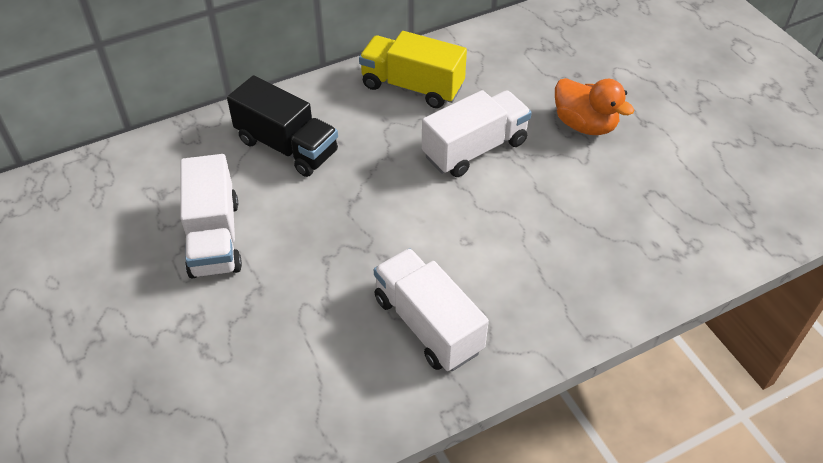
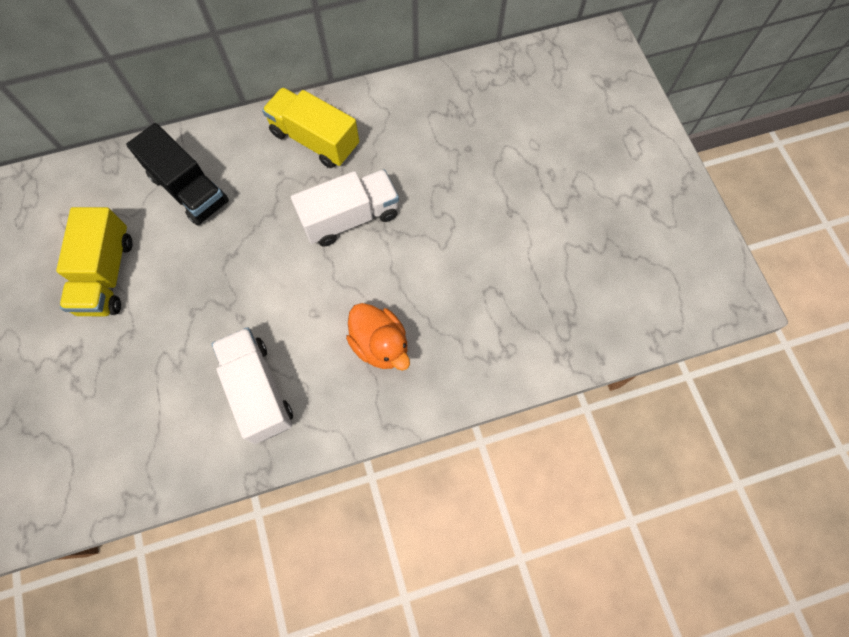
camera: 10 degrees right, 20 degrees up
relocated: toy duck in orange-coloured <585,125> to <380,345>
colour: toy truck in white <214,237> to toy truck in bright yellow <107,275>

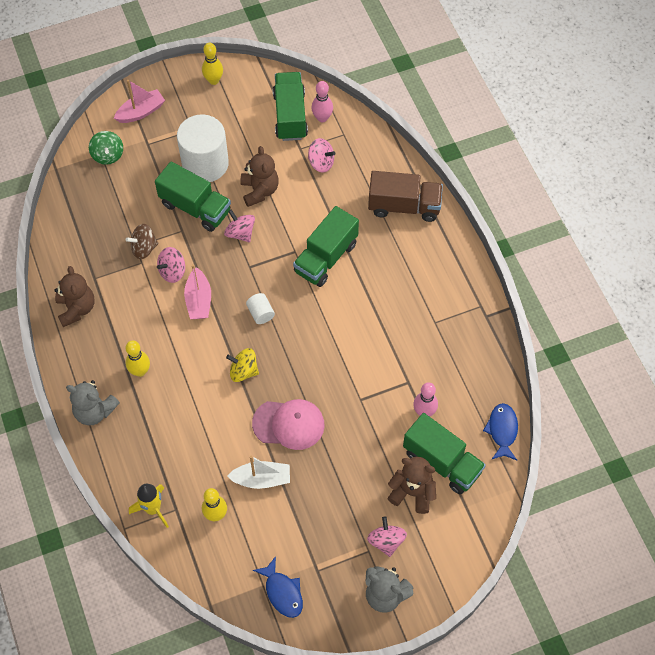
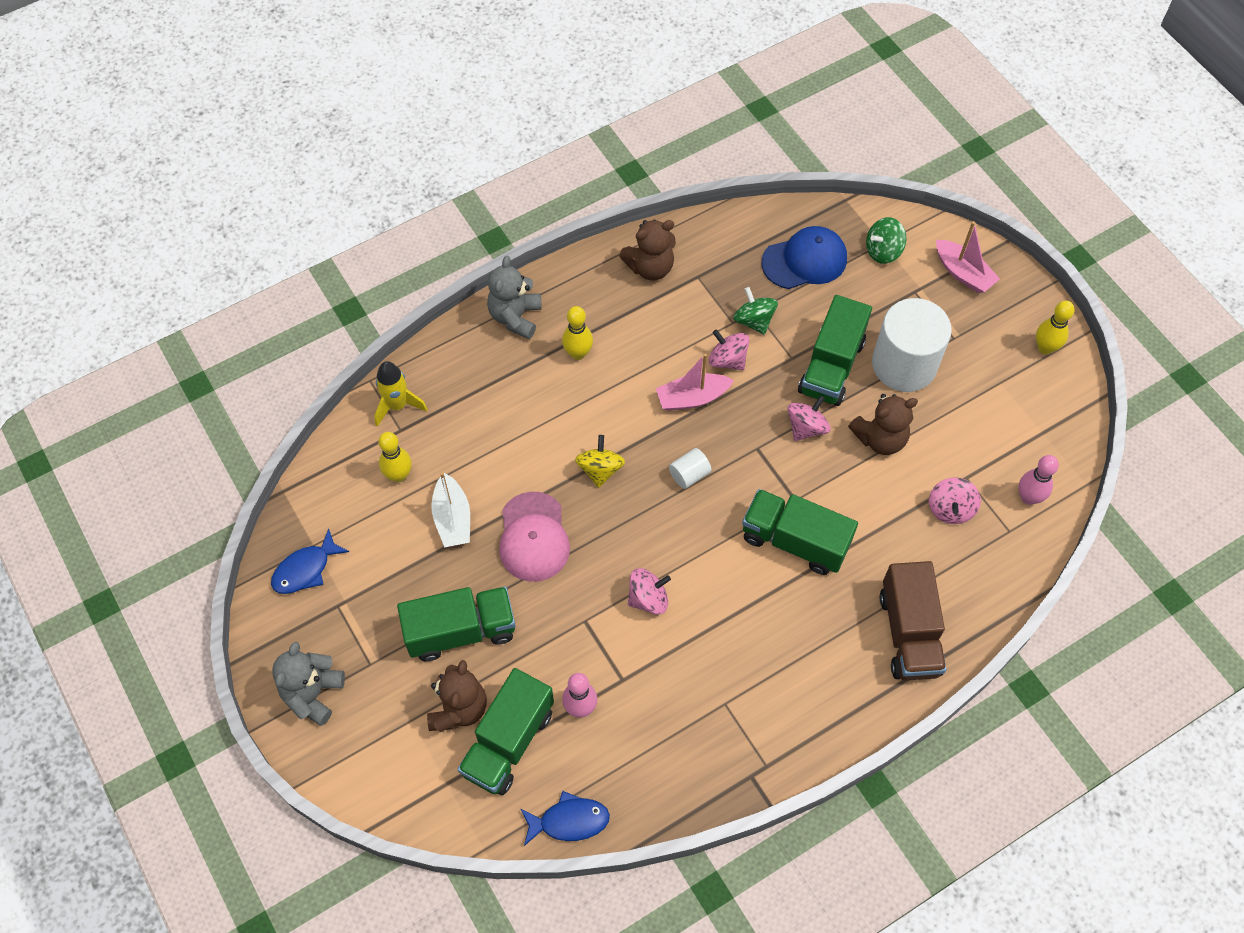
camera: 80 degrees right, 0 degrees up
appeared: baseball cap in blue <805,260>
relocated: toy truck in emerald <290,116> to <461,631>; spinning top in rosy <386,541> to <648,599>
colour: spinning top in dark brown <144,248> to spinning top in emerald <754,321>

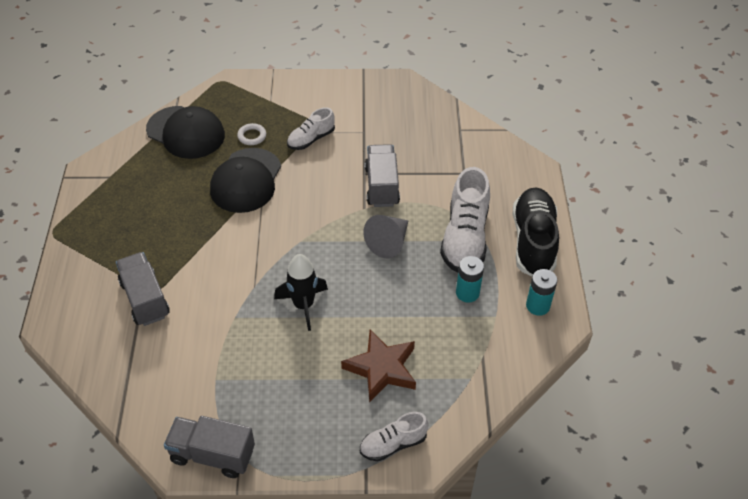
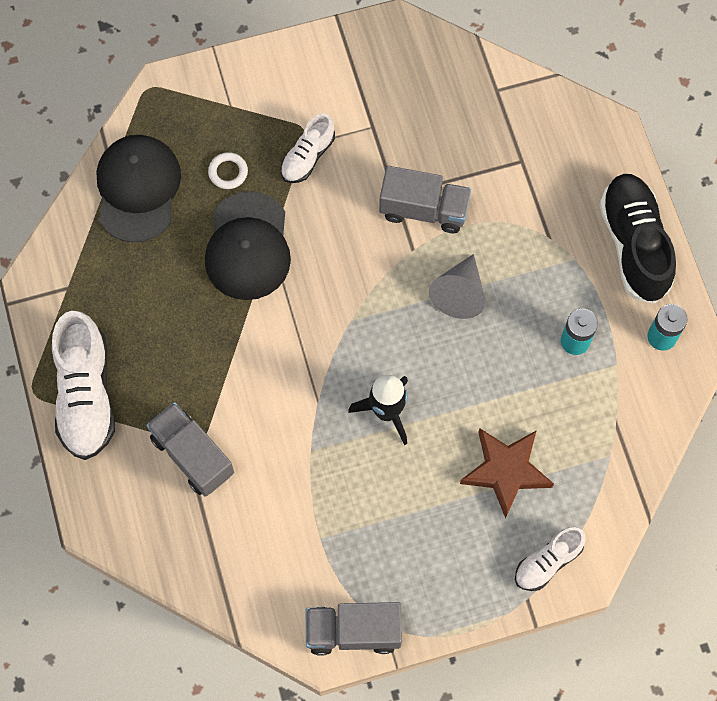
camera: 15 degrees left, 20 degrees up
relocated: shoe in white <465,237> to <86,395>
spun: baseball cap in jet-black <186,132> = <137,189> 105 degrees counterclockwise; toy truck in gray <381,186> = <424,209> 120 degrees clockwise

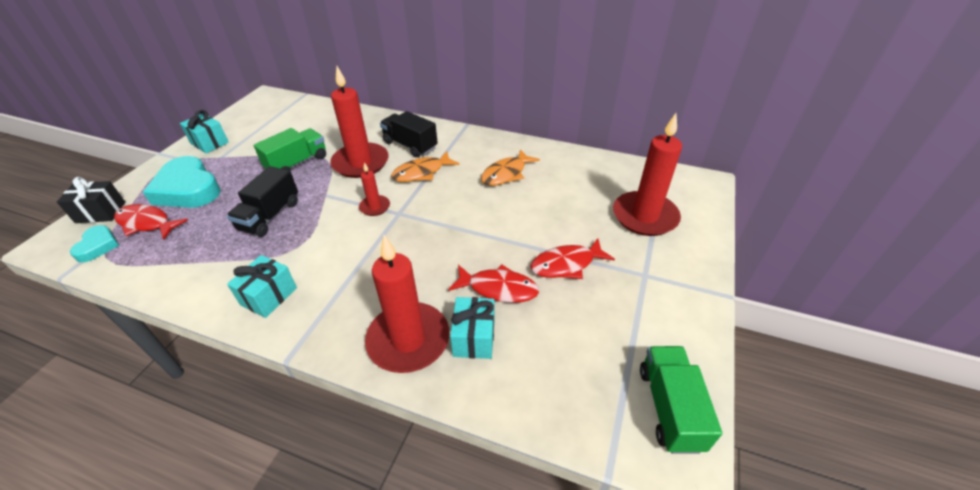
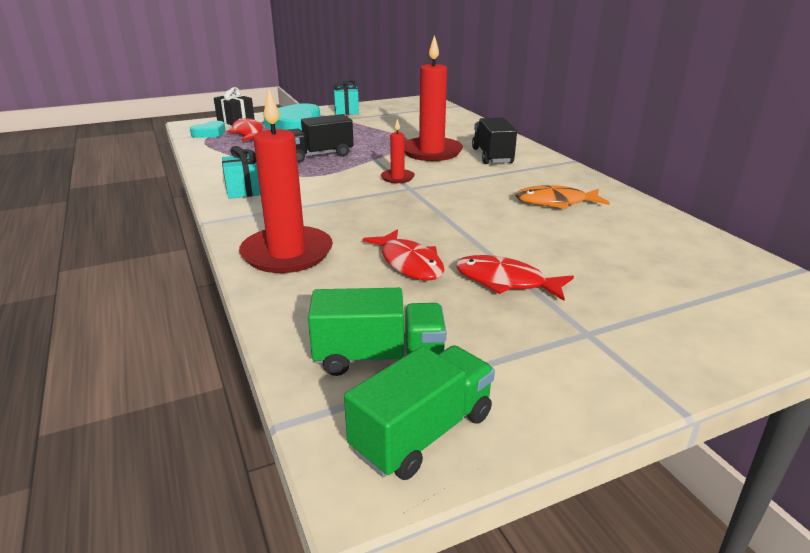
camera: 45 degrees right, 15 degrees down
missing: pillar candle in red <644,216>; fish in orange-coloured <422,172>; gift in aqua <474,338>
relocated: toy truck in emerald <297,163> to <379,358>

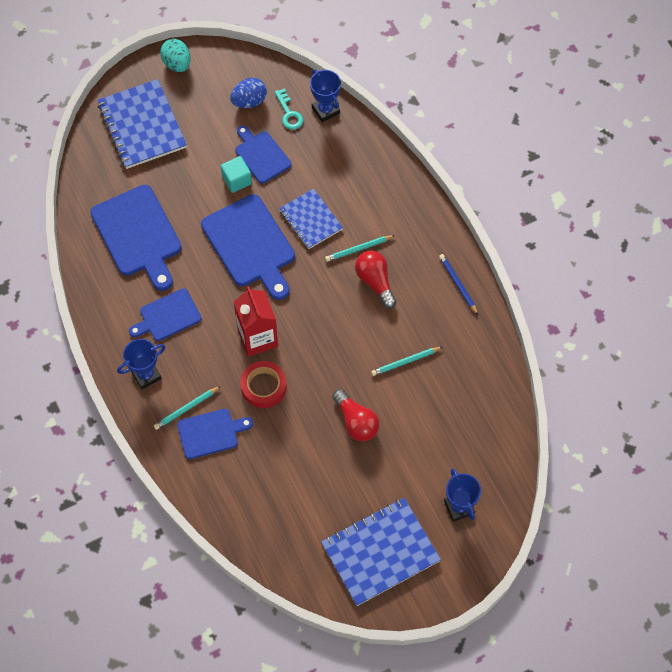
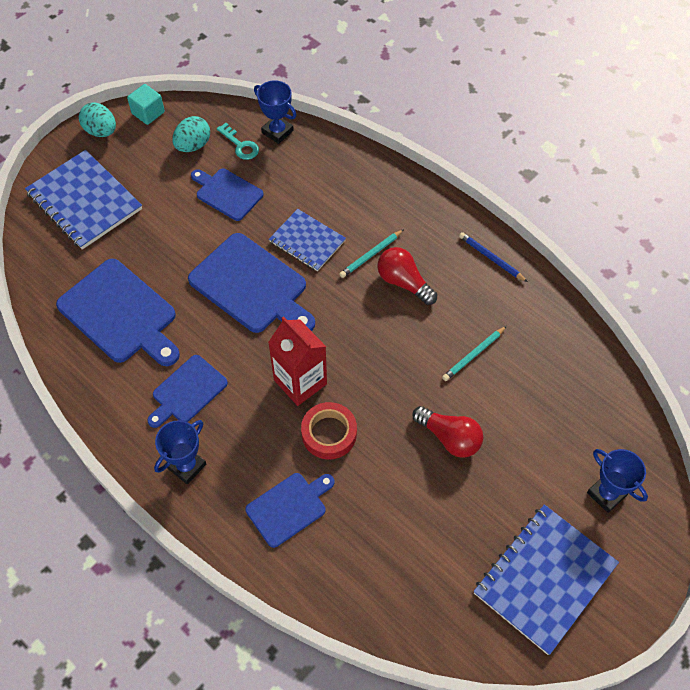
camera: 20 degrees left, 5 degrees down
missing: wooden pencil in aqua <186,409>
relocated: cube in aqua <237,180> to <148,113>
colour: egg shape in blue <249,101> to egg shape in aqua <193,145>

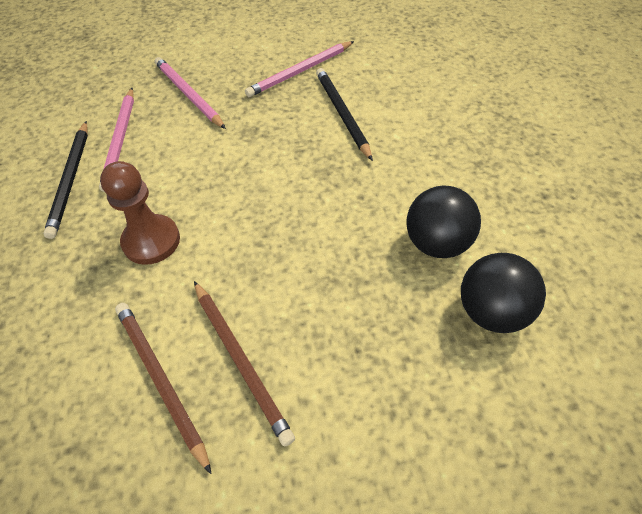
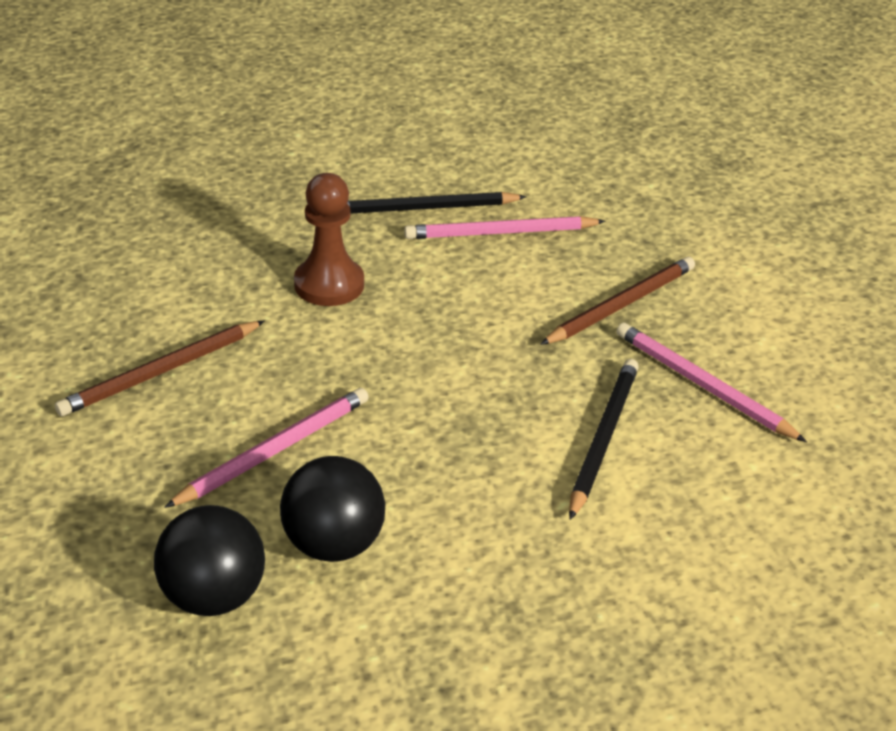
camera: 80 degrees right, 15 degrees down
relocated: wooden pencil in rosy <188,95> to <274,450>; wooden pencil in dark brown <160,380> to <621,305>
spun: wooden pencil in jet-black <342,114> = <602,438> 45 degrees counterclockwise

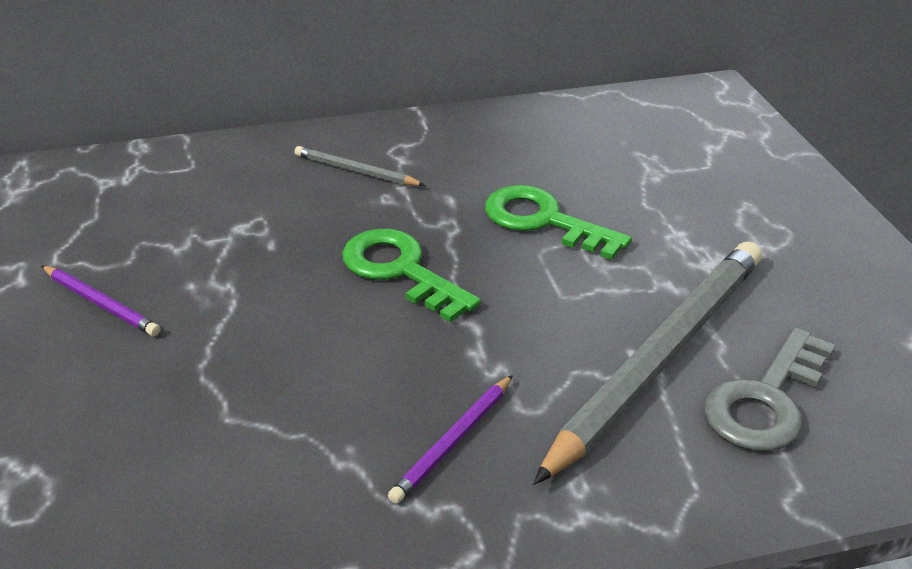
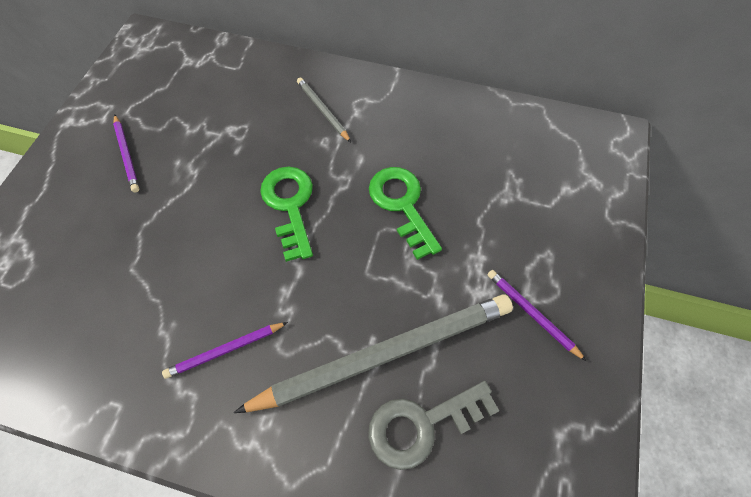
camera: 30 degrees right, 25 degrees up
appeared: wooden pencil in purple <532,314>

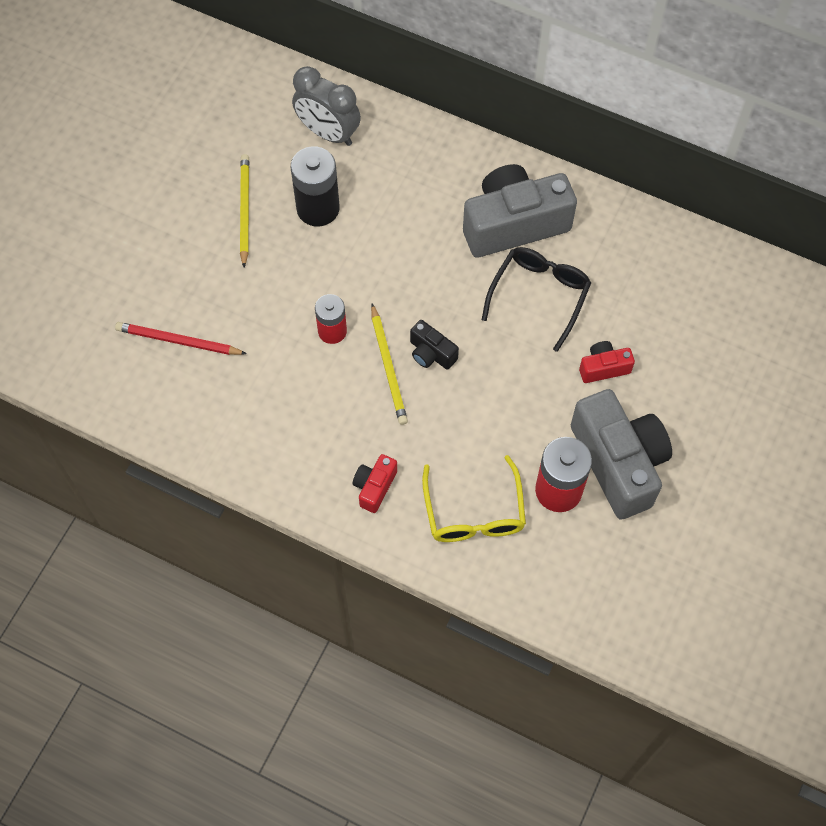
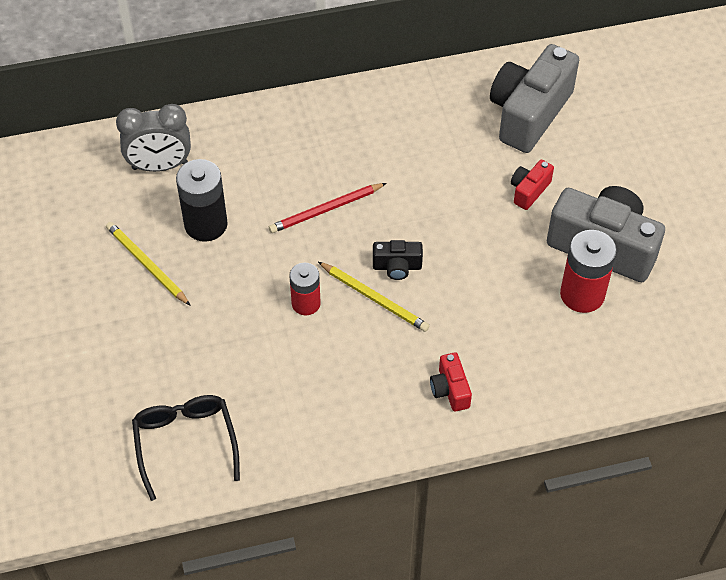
camera: 40 degrees left, 10 degrees down
missing: spectacles in bright yellow <474,512>
relocated: photo camera in gray <514,224> to <529,113>; spectacles in jet-black <539,296> to <185,443>; wooden pencil in red <178,341> to <326,210>

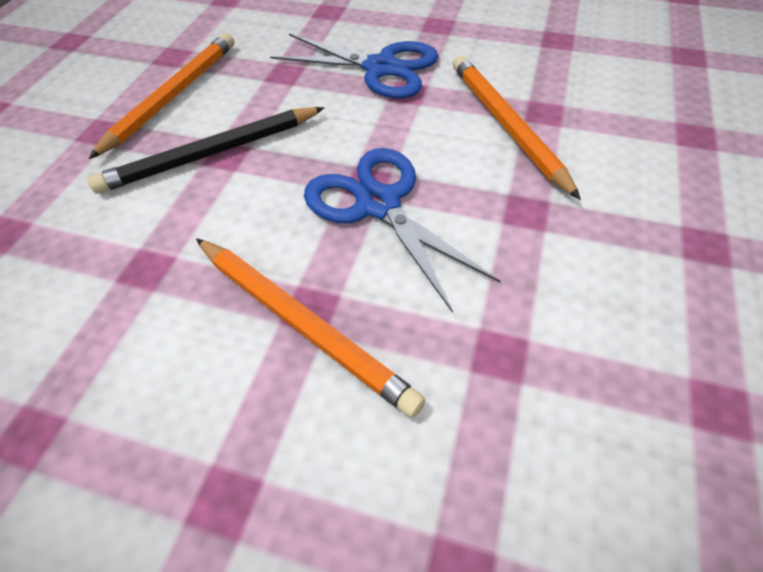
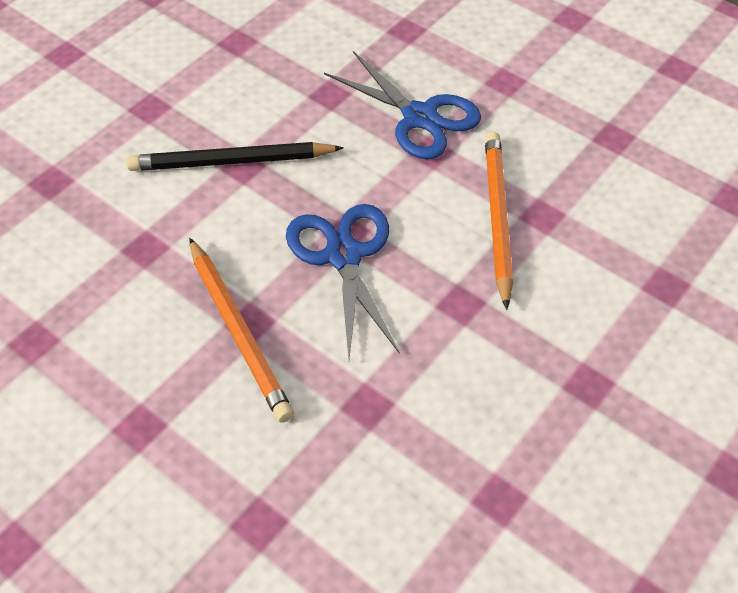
camera: 20 degrees right, 0 degrees up
missing: wooden pencil in orange-coloured <173,96>

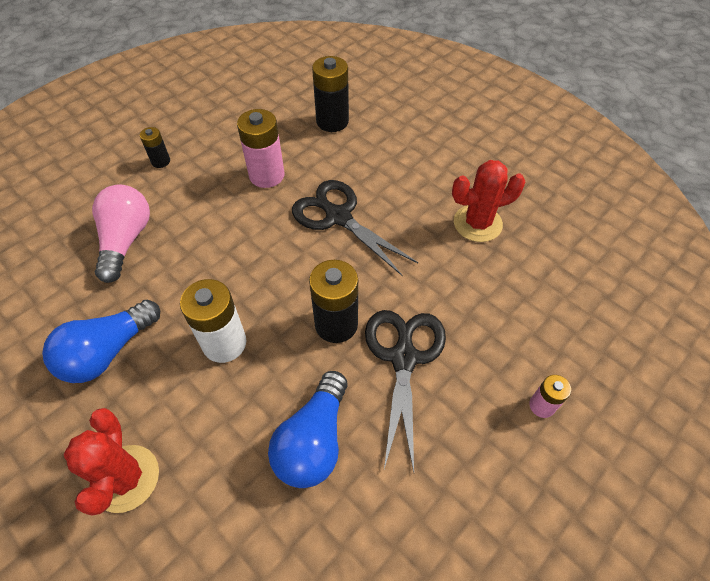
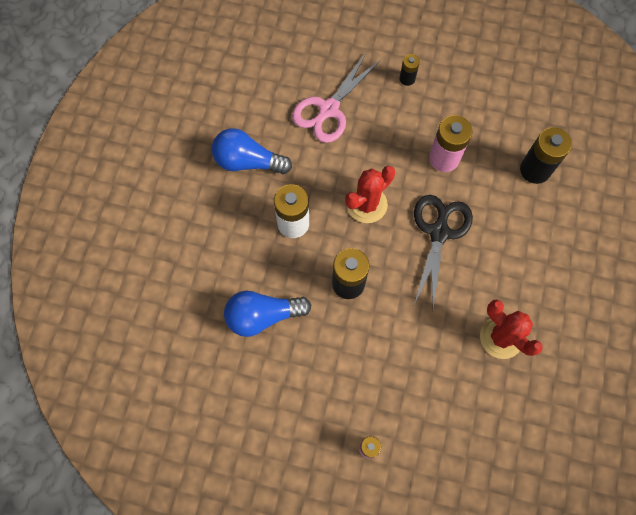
camera: 60 degrees right, 15 degrees up
missing: pair of scissors in jet-black <404,357>
relocated: saguaro cactus in red <126,478> to <367,204>
exchanged: lightbulb in rosy <126,240> to pair of scissors in rosy <328,110>

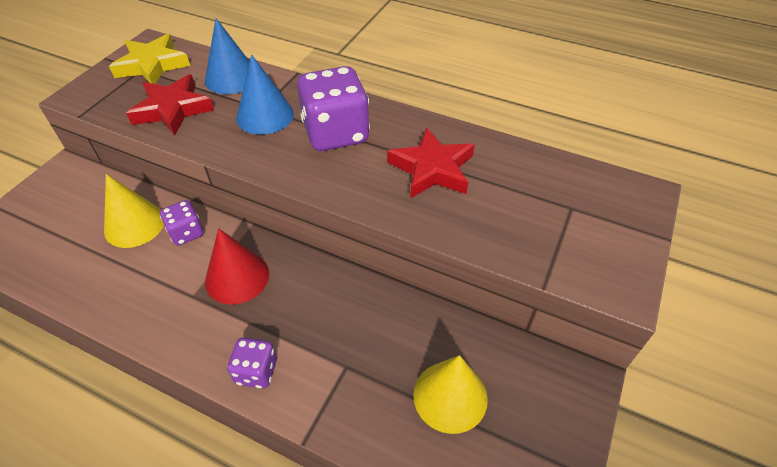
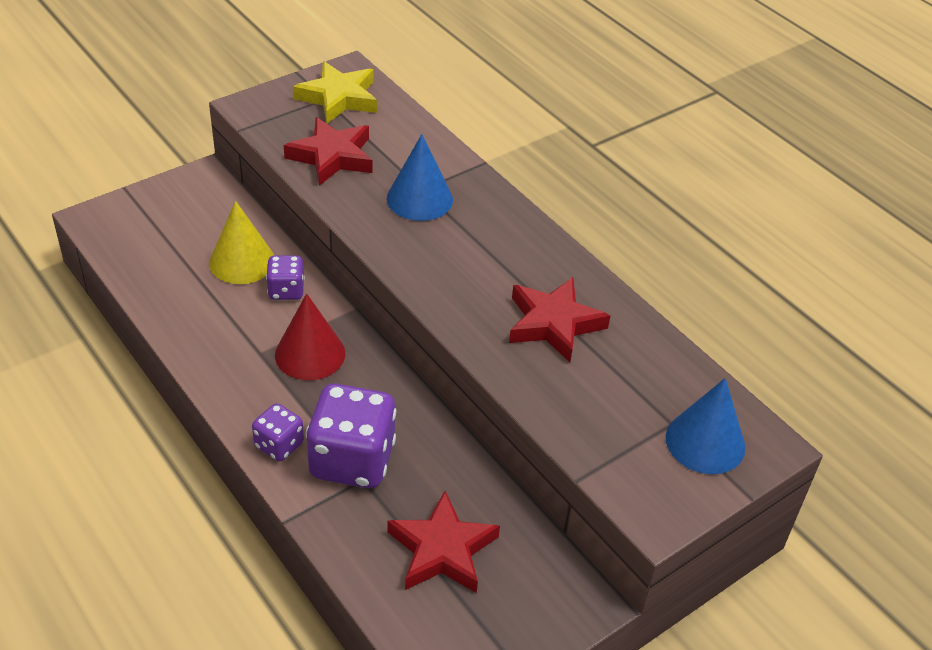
camera: 25 degrees right, 5 degrees down
relocated: solid cone in blue <231,78> to <705,442>; die in purple <336,133> to <352,460>
exchanged: solid cone in bright yellow <450,396> to star in red <442,550>

